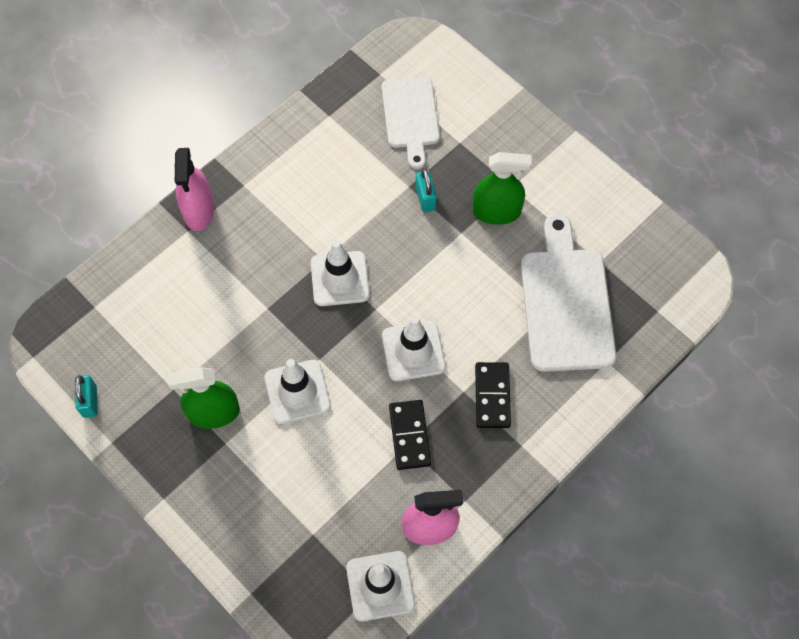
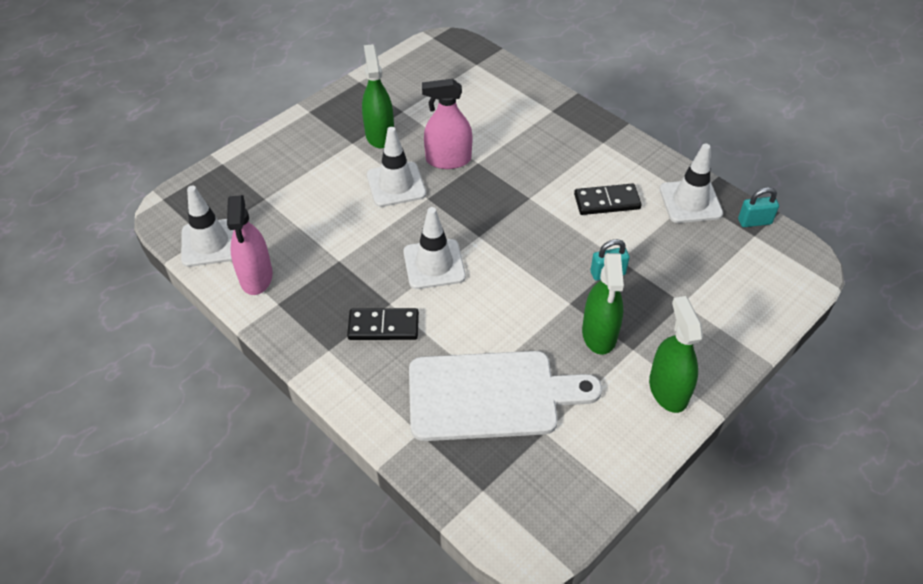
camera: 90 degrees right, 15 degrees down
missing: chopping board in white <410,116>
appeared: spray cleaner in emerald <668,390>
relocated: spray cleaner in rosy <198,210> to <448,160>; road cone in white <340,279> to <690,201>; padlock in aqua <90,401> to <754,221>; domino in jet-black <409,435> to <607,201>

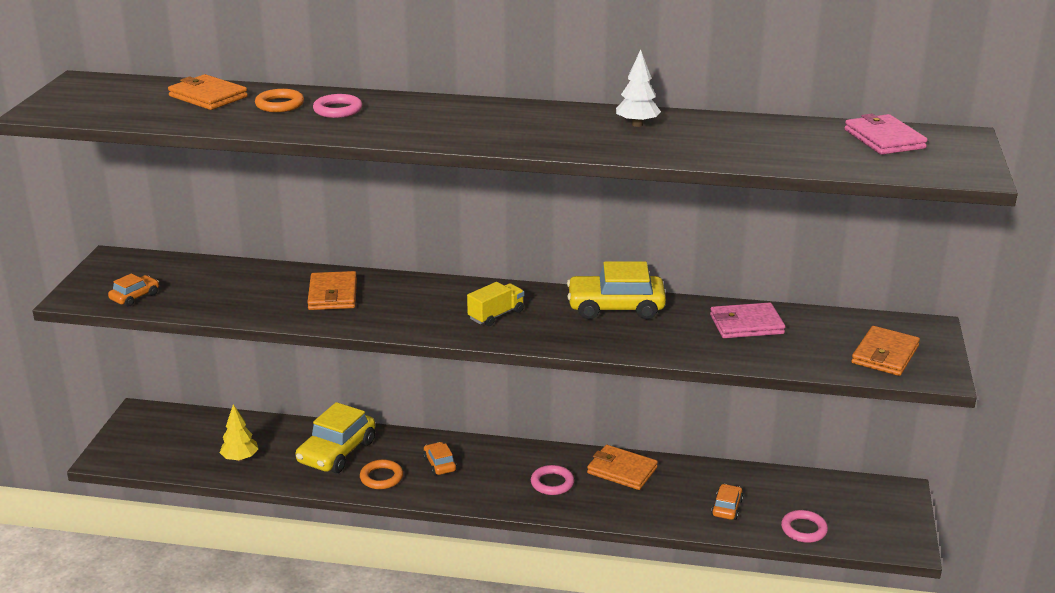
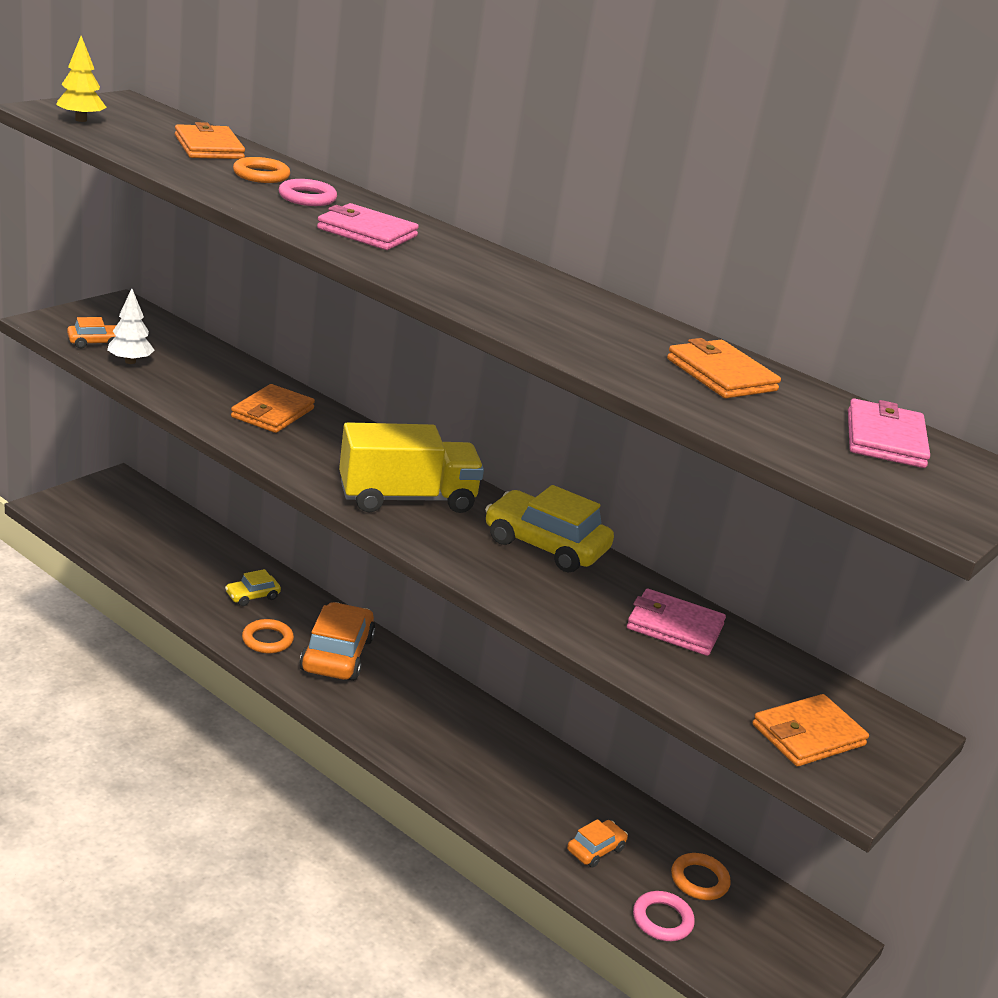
camera: 25 degrees right, 0 degrees up
missing: hoop in rosy <552,483>
appeared: billfold in rosy <367,232>; hoop in orange-coloured <699,880>
relocated: tree in white <637,124> to <130,361>; tree in bright yellow <240,458> to <81,120>; billfold in orange-coloured <622,470> to <721,375>
size: toy truck in bright yellow <496,315> = <407,498> x1.89; automobile in bright yellow <336,452> = <252,596> x0.51; automobile in orange-coloured <440,464> = <337,654> x1.96

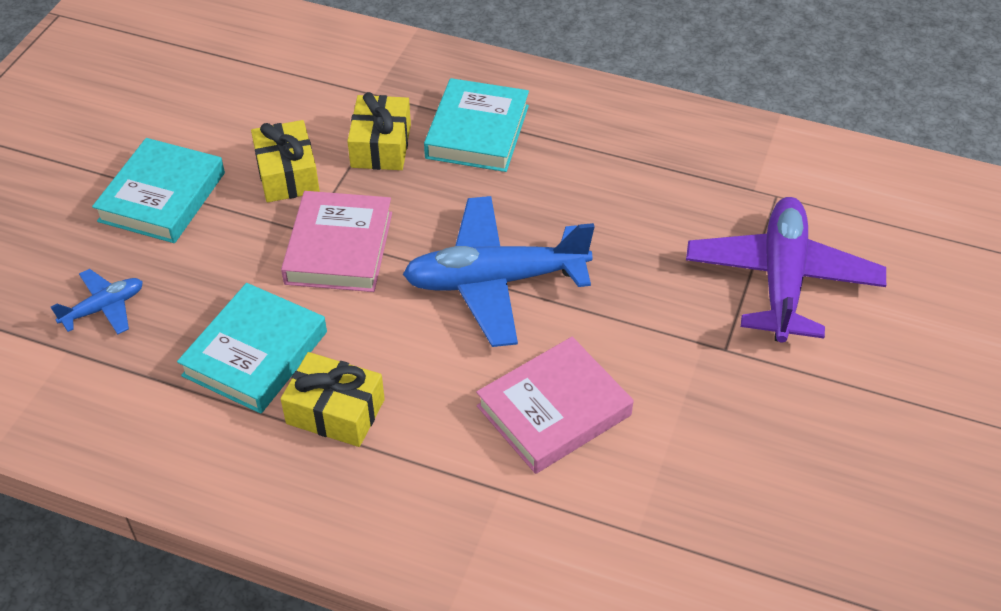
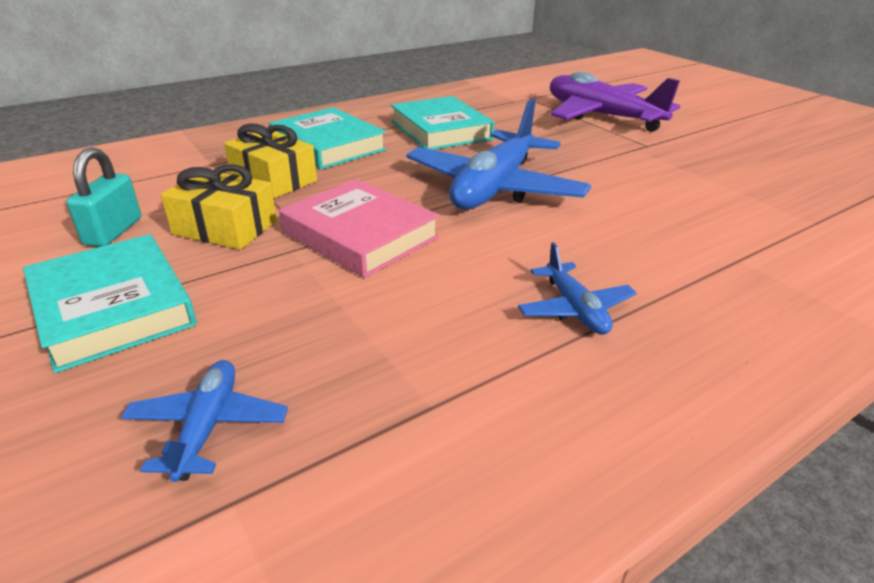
camera: 55 degrees left, 15 degrees down
missing: hardback in rosy <554,410>
appeared: padlock in aqua <113,231>
relocated: hardback in aqua <255,354> to <440,130>
exchanged: gift in bright yellow <335,412> to plane in blue <575,309>

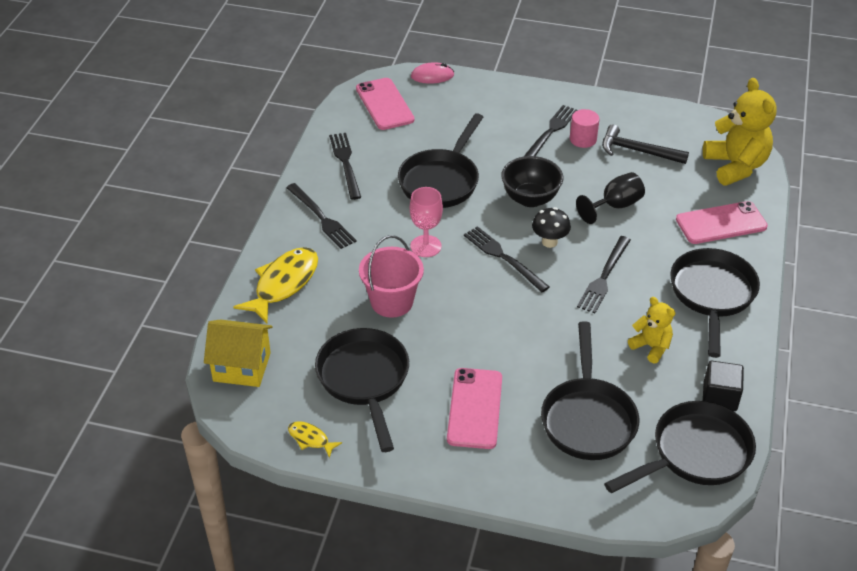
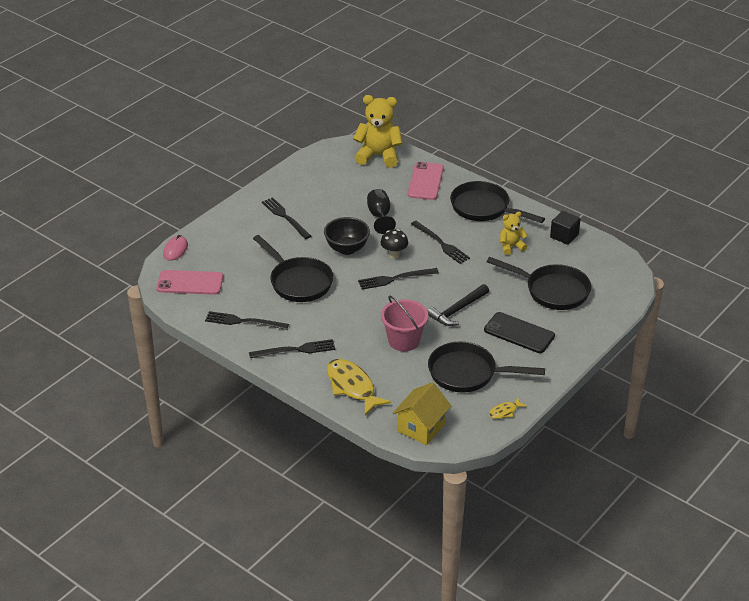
camera: 65 degrees left, 5 degrees down
missing: cylinder shape in rosy <583,139>; chalice in rosy <426,246>; skillet in jet-black <694,454>
relocated: hammer in jet-black <637,151> to <457,310>
colour: phone in rosy <475,408> to phone in jet-black <519,333>

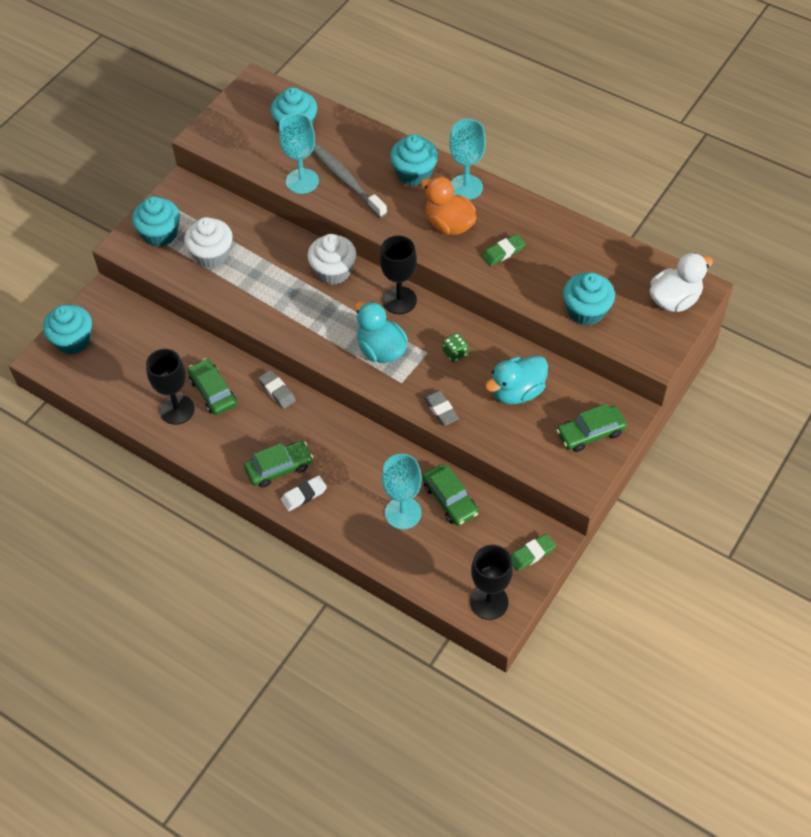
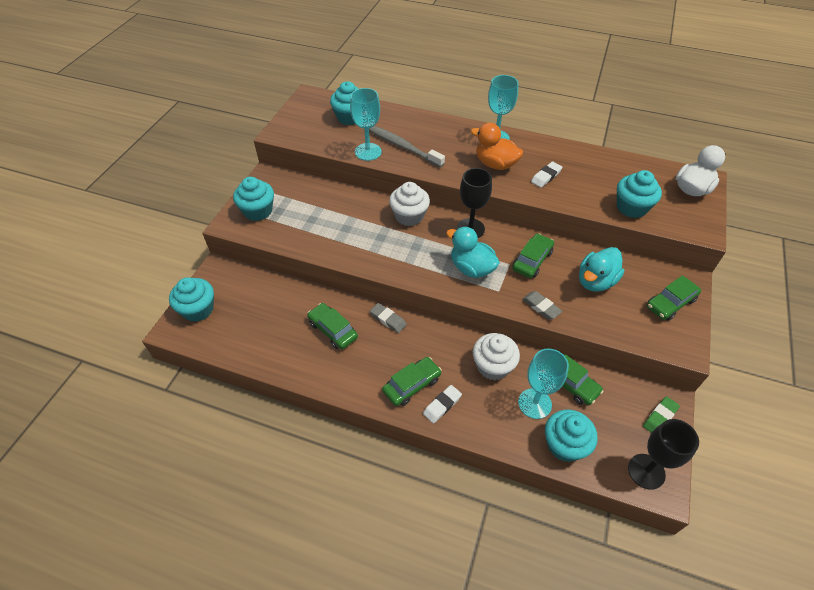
camera: 15 degrees left, 5 degrees down
missing: chalice in jet-black <177,409>
relocated: fairy cake in aqua <414,173> to <564,444>; fairy cake in white <212,254> to <493,366>
exchanged: die in emerald <455,353> to automobile in emerald <532,260>
colour: eraser in emerald <503,252> to eraser in white <546,177>

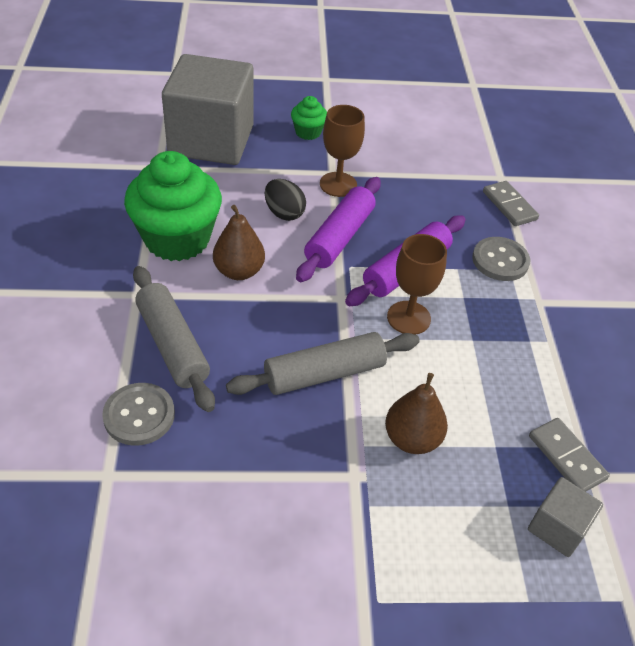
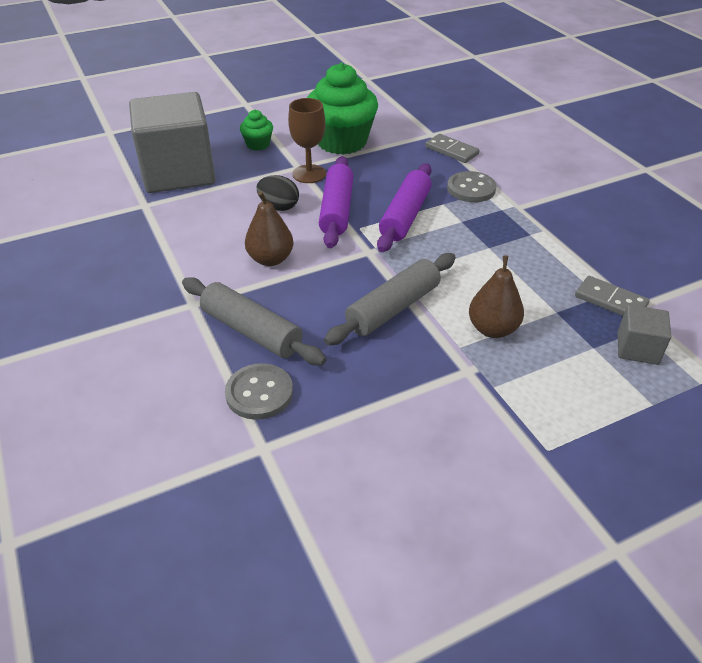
camera: 20 degrees left, 5 degrees down
missing: chalice in dark brown <408,318>
relocated: fairy cake in emerald <177,239> to <342,142>

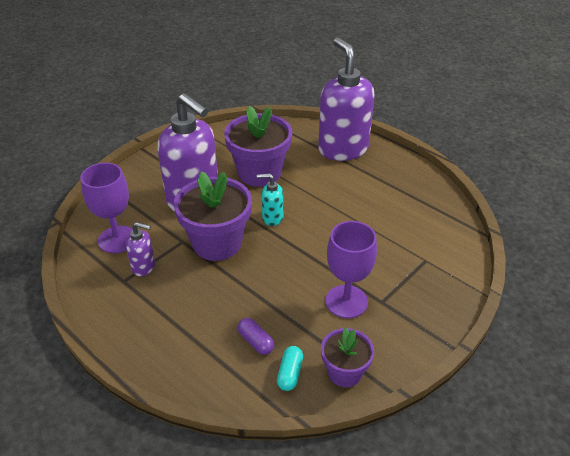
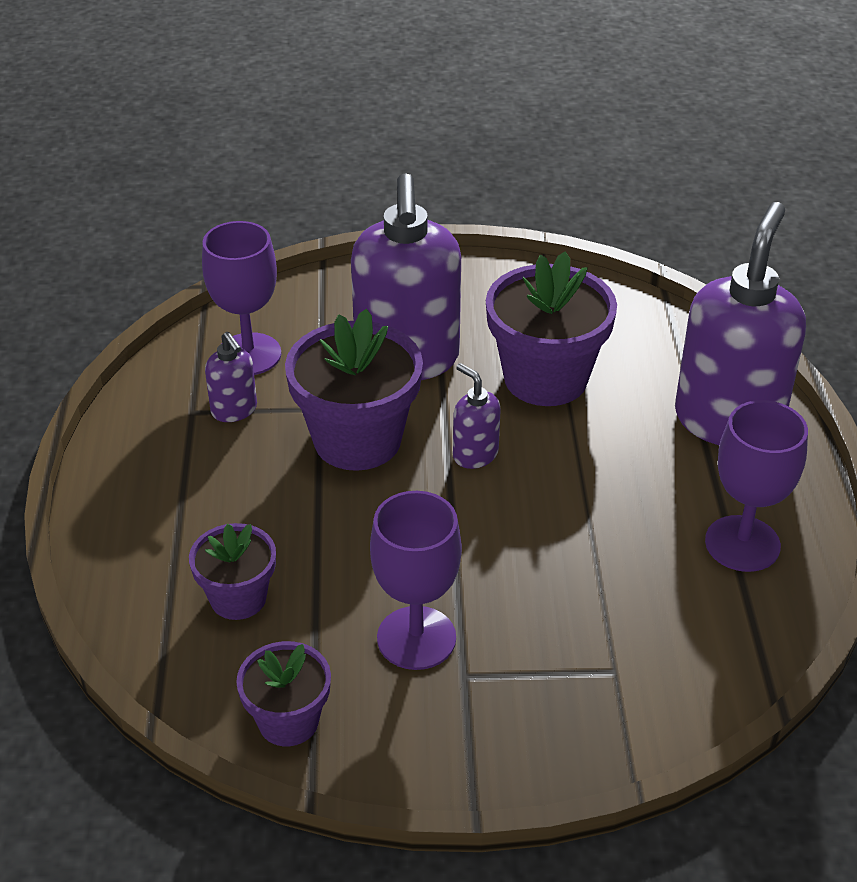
camera: 45 degrees right, 0 degrees up
missing: pill shape in aqua <290,373>
appeared: chalice in purple <742,544>
exchanged: pill shape in purple <256,342> to potted plant in purple <238,598>
colour: pump bottle in aqua <272,218> to pump bottle in purple <475,454>

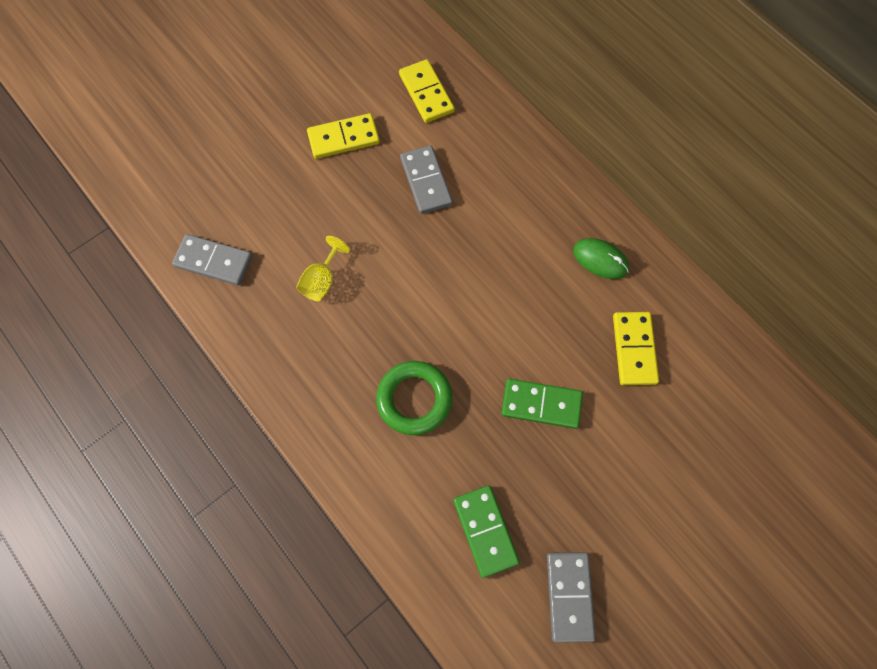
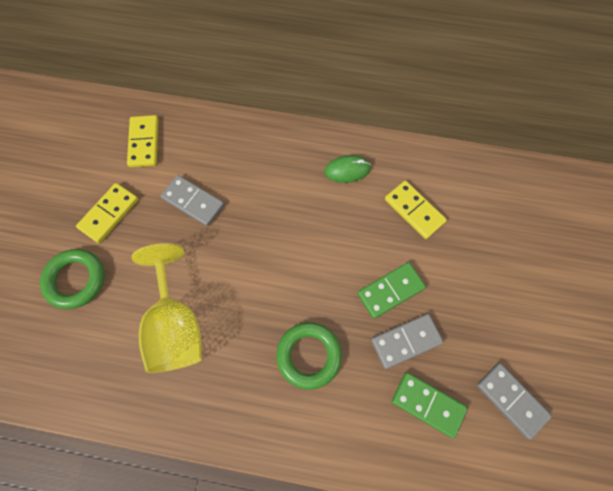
camera: 40 degrees left, 0 degrees up
appeared: hoop in emerald <75,280>
relocated: domino in gray <214,261> to <406,341>
spun: domino in bright yellow <426,93> = <144,142> 60 degrees clockwise
size: chalice in bright yellow <321,280> = <176,325> x2.08

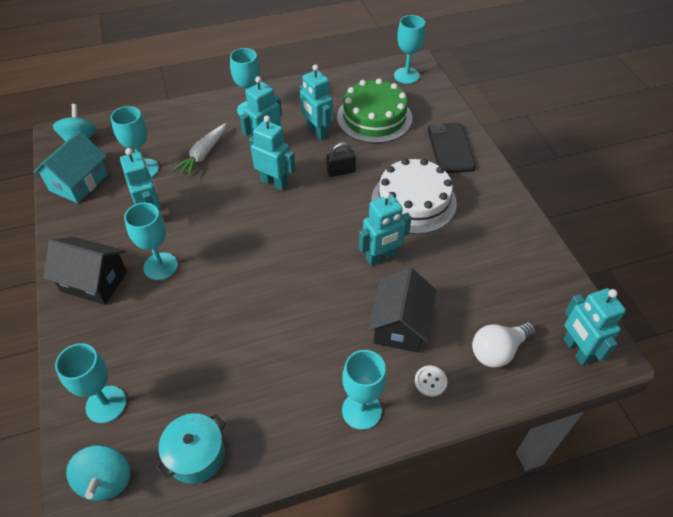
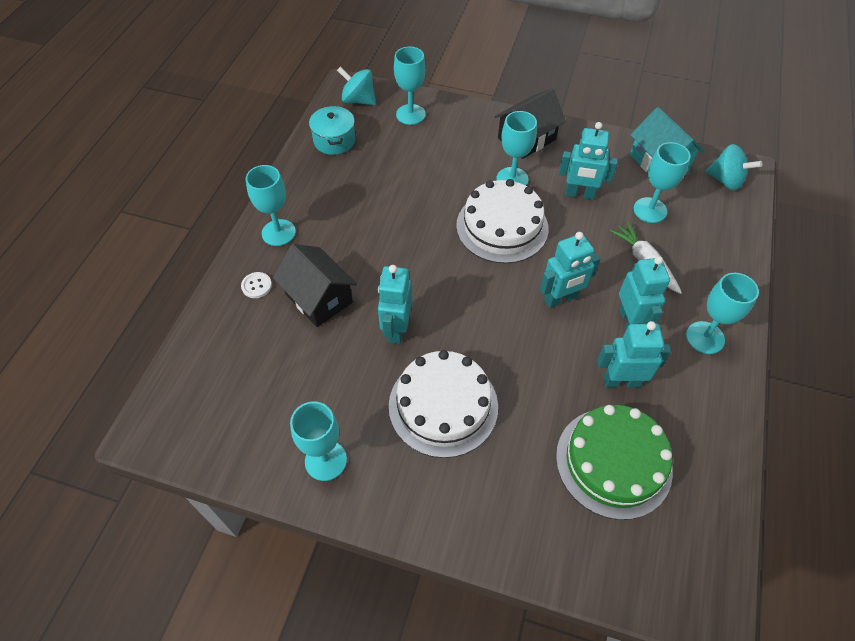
camera: 125 degrees right, 5 degrees up
missing: phone in jet-black <450,148>; padlock in jet-black <341,171>; robot figure in aqua <576,350>; lightbulb in white <498,351>
appeared: cake in white <502,226>
relocated: chalice in aqua <406,75> to <325,460>

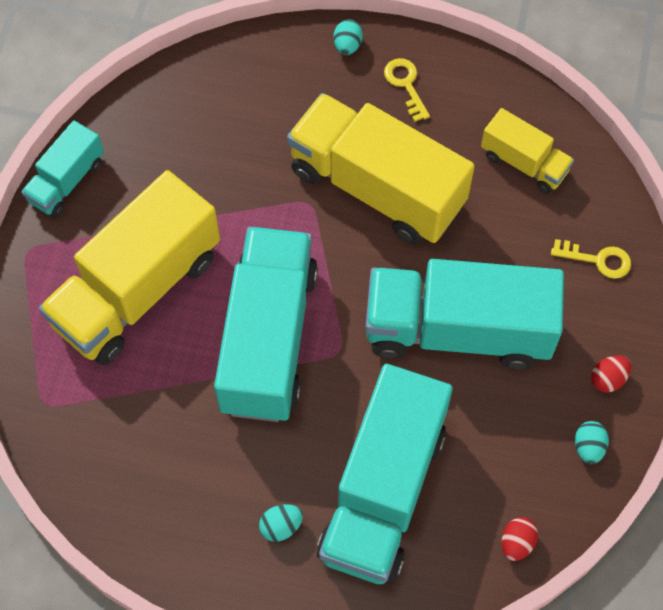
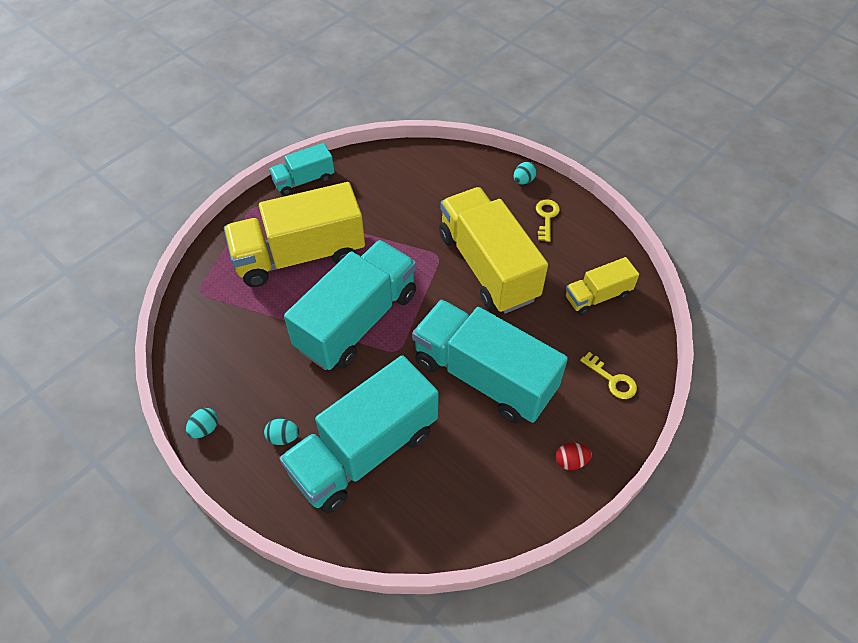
camera: 30 degrees right, 10 degrees down
missing: egg shape in red <517,543>
relocated: egg shape in aqua <588,447> to <205,429>
spun: toy truck in bright yellow <524,163> = <597,296> 90 degrees clockwise

